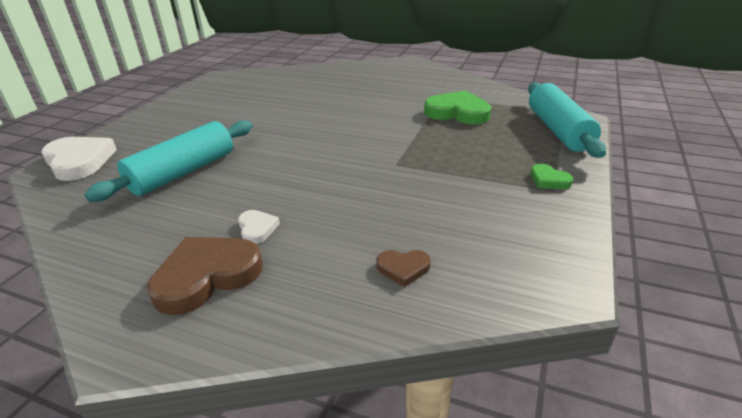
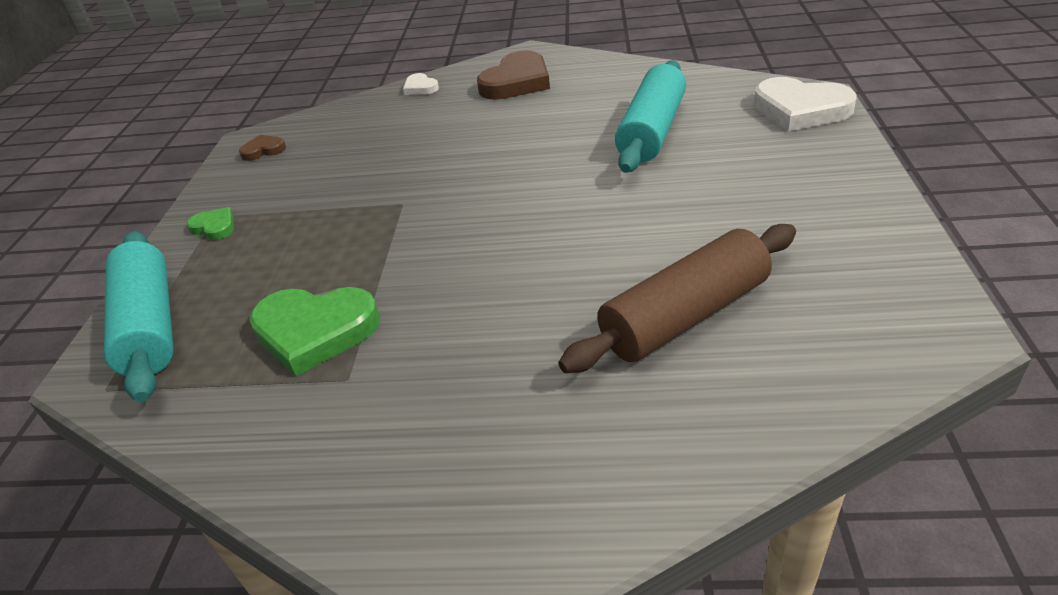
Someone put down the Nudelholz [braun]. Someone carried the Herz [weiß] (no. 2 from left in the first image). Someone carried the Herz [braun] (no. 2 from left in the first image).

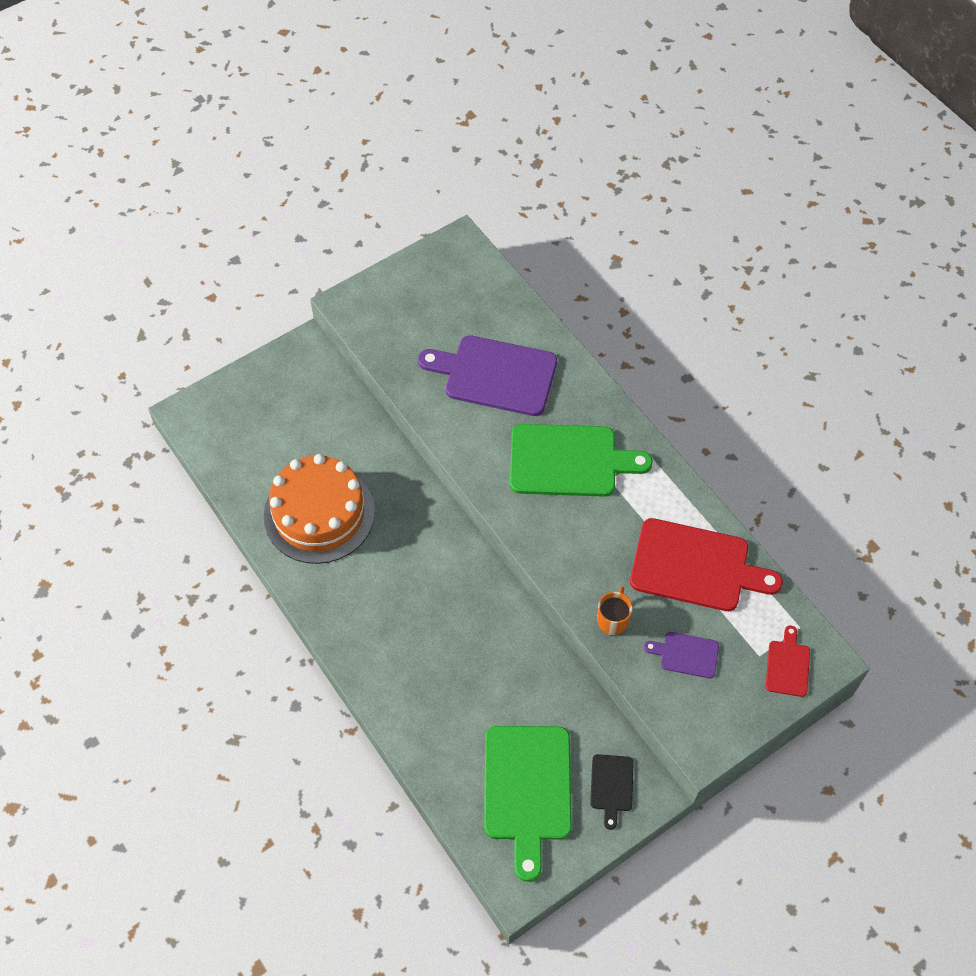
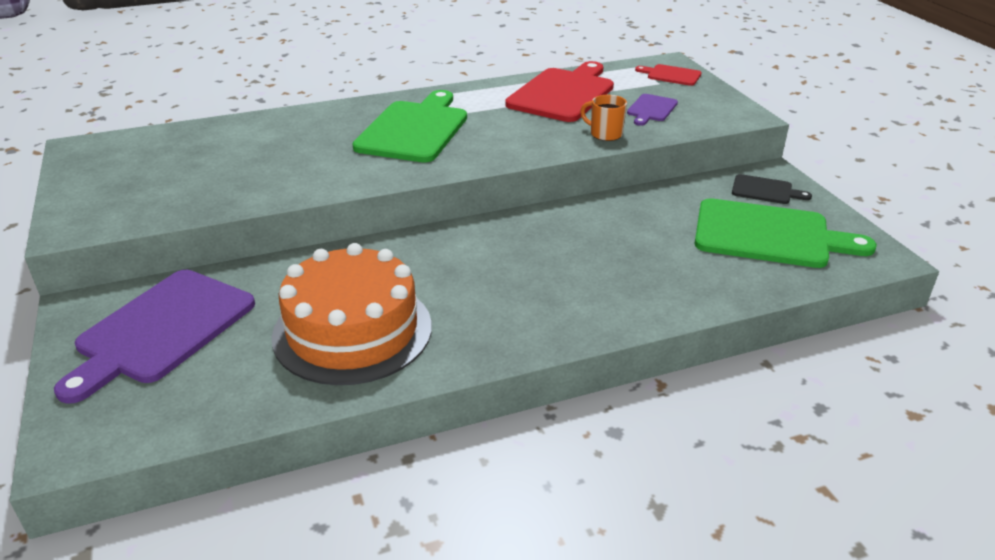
Someone carried the Schneidebrett [lila] (no. 1 from left).

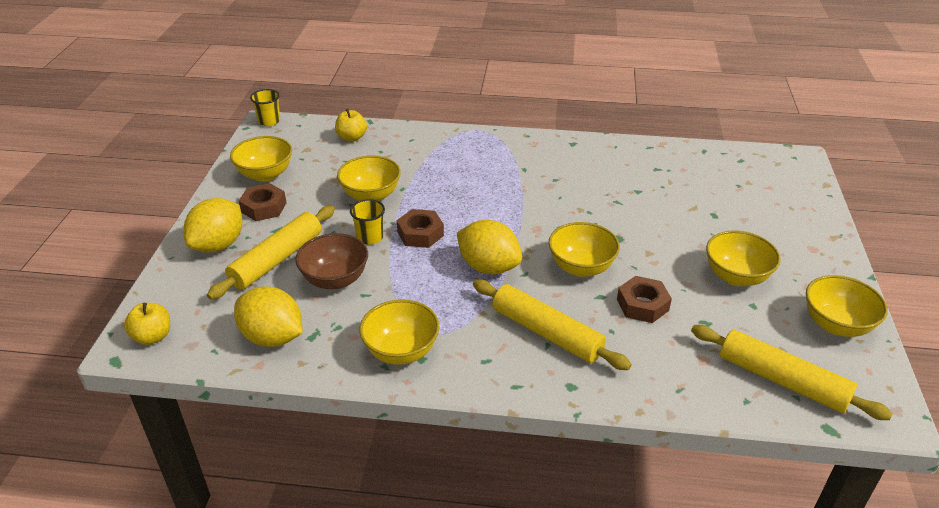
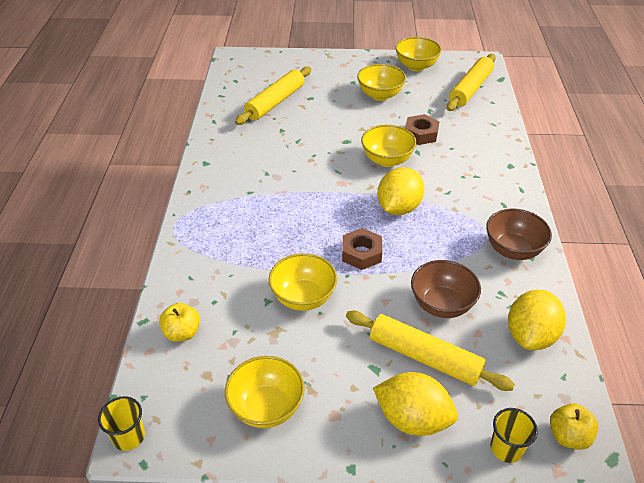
Someone took away the Sechskantmutter [braun] (no. 1 from left). Someone carried the Becher [gelb] (no. 2 from left). Someone carried the Nudelholz [gelb] (no. 2 from left in the first image). Someone repainted the Schüssel [gelb] (no. 3 from left), which became the Schüssel [braun] (no. 2 from left).

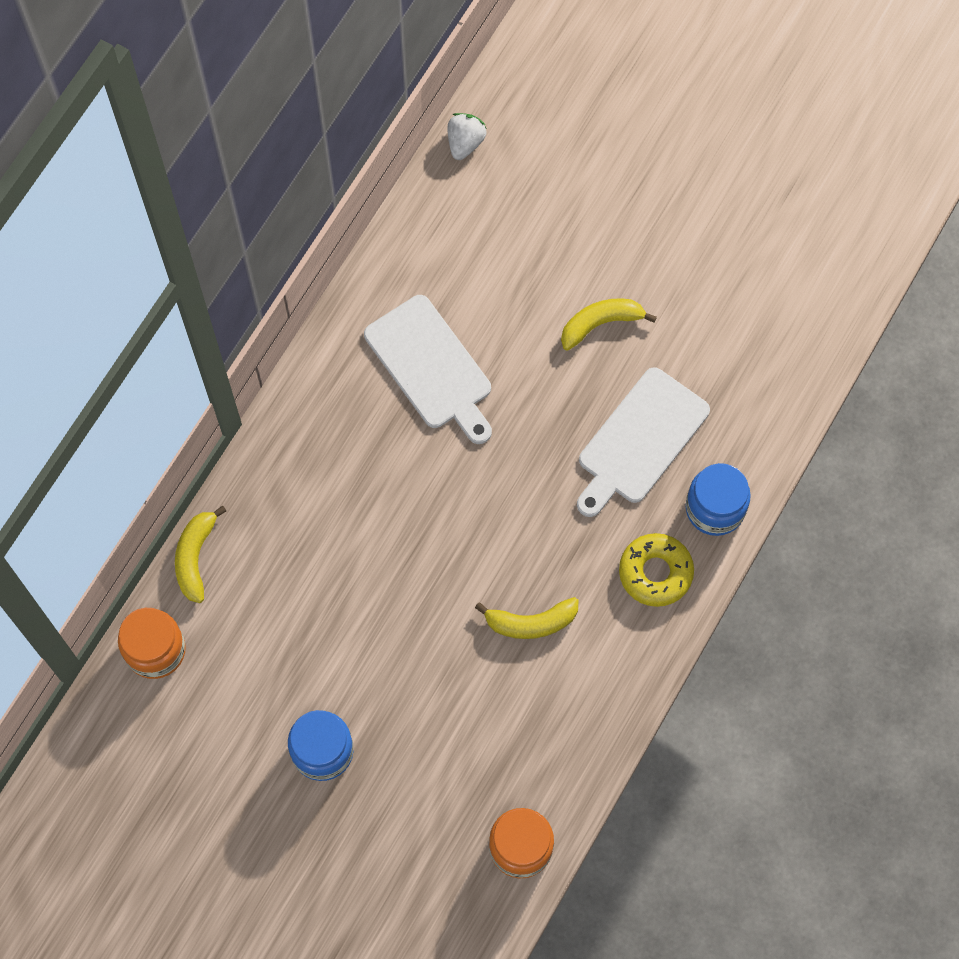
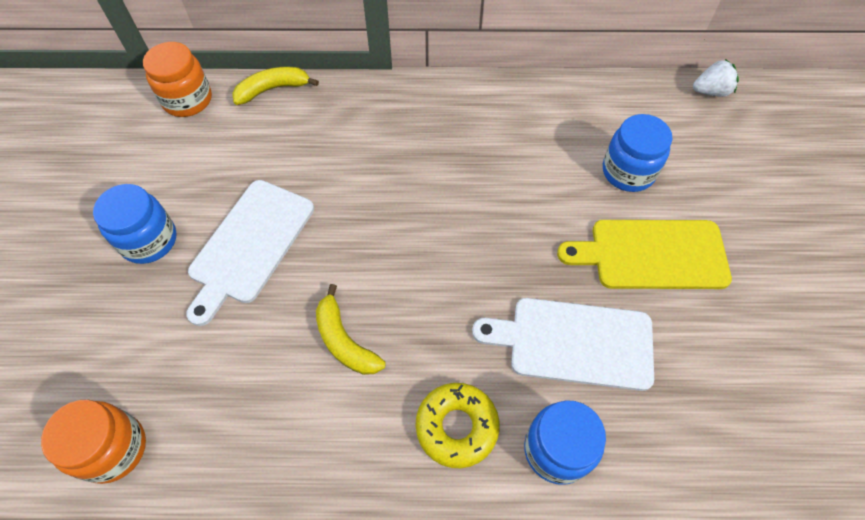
Someone put down the Einmachglas [blau] (no. 3 from left). Someone carried the Schneidebrett [weiß] (no. 1 from left). Someone swapped the Banane [gelb] (no. 3 from left) for the Schneidebrett [gelb].

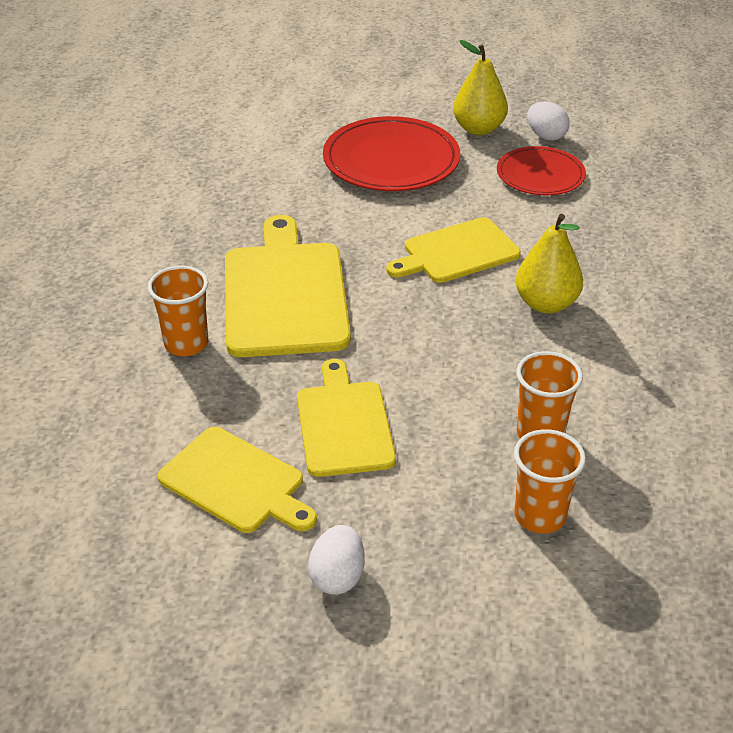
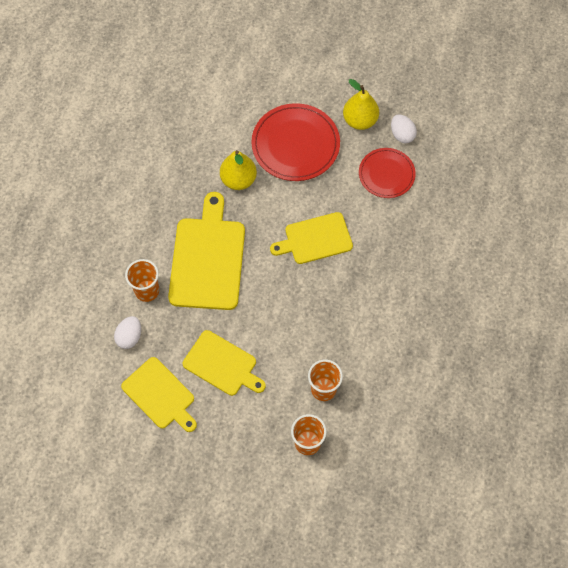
Someone carried the Ei [weiß] (no. 1 from left). Someone carried the Birne [gelb] (no. 2 from left in the first image). Someone rotated the Schneidebrett [gelb] (no. 3 from left) by 120 degrees clockwise.

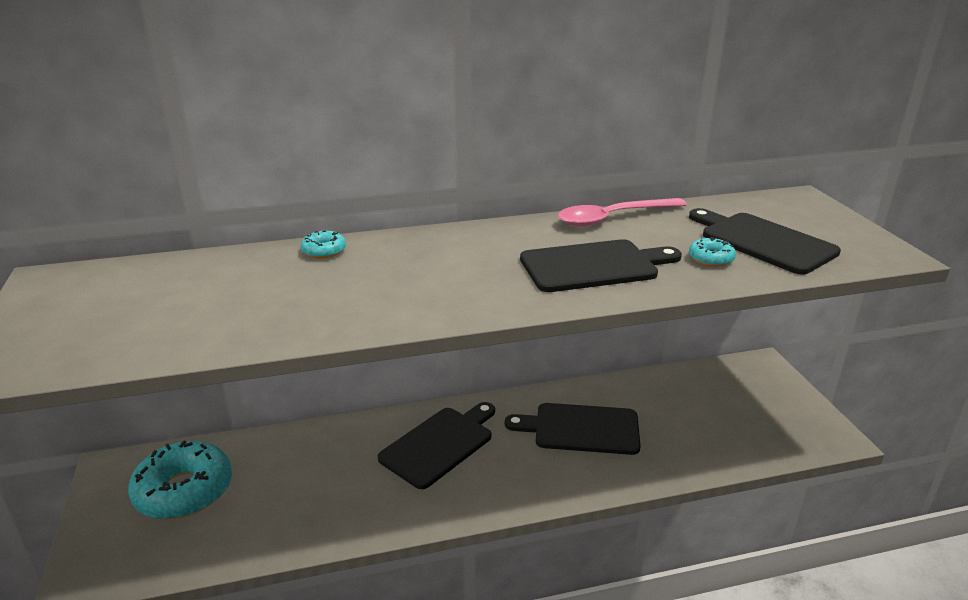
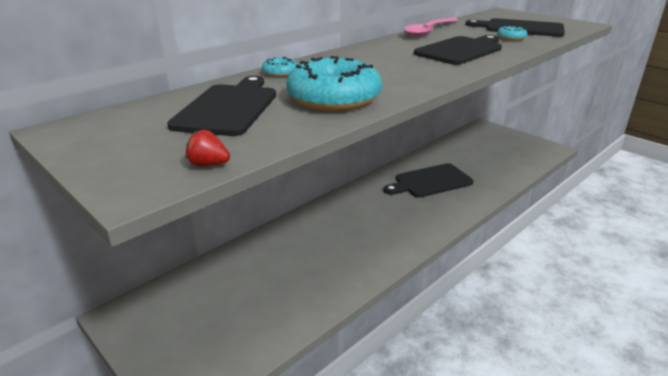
Someone put down the Erdbeere [rot]. Someone carried the Donut [türkis] (no. 1 from left in the first image). Someone carried the Schneidebrett [schwarz] (no. 1 from left).

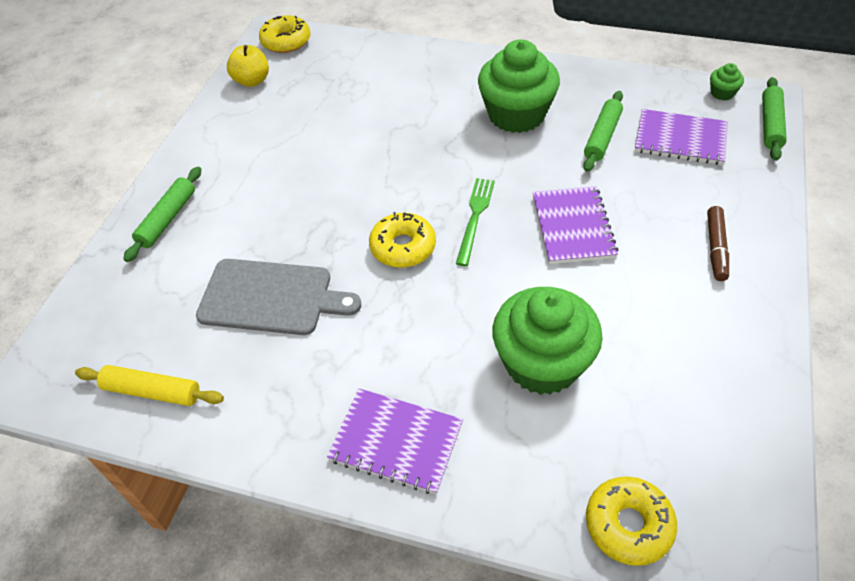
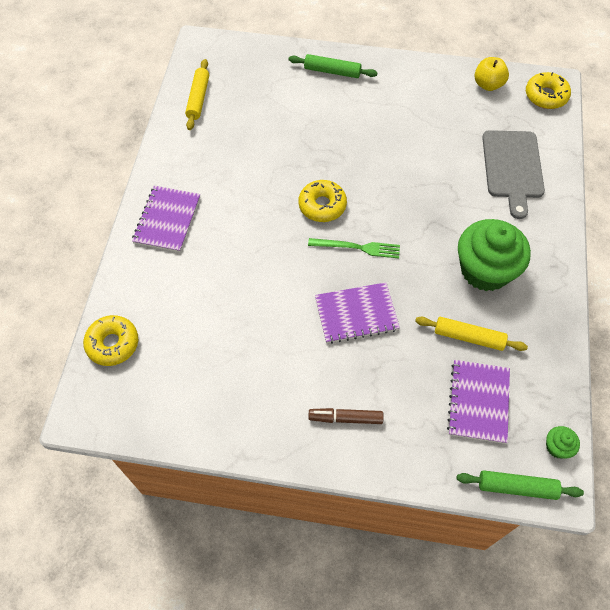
Someone took away the Muffin [grün] (no. 2 from left). Someone carried the Schneidebrett [grau]. Someone repainted the Nudelholz [grün] (no. 2 from left), which became the Nudelholz [gelb] (no. 2 from left).

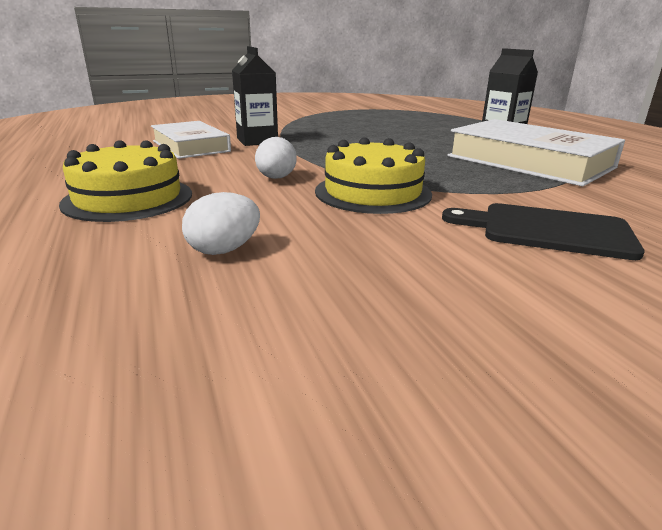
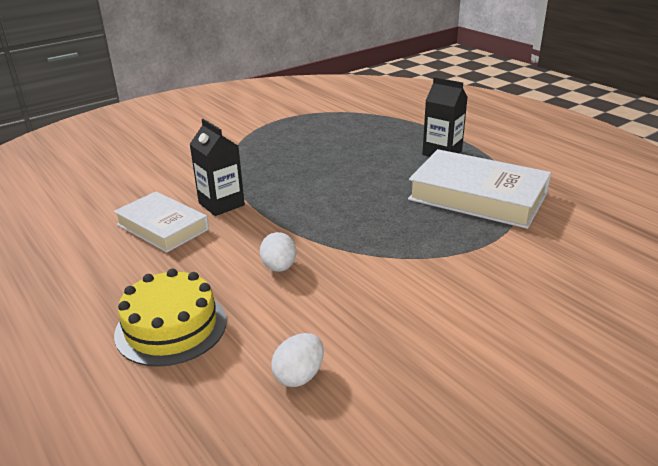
Someone took away the Kuchen [gelb] (no. 2 from left). Someone took away the Schneidebrett [schwarz].

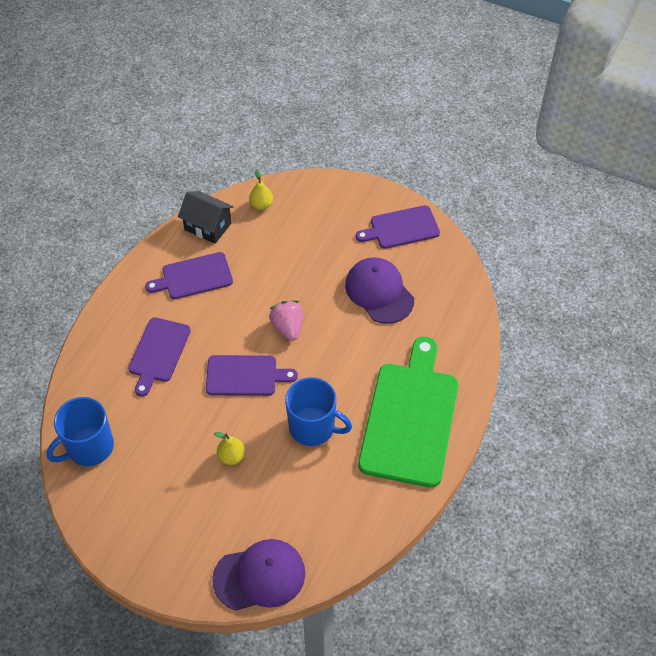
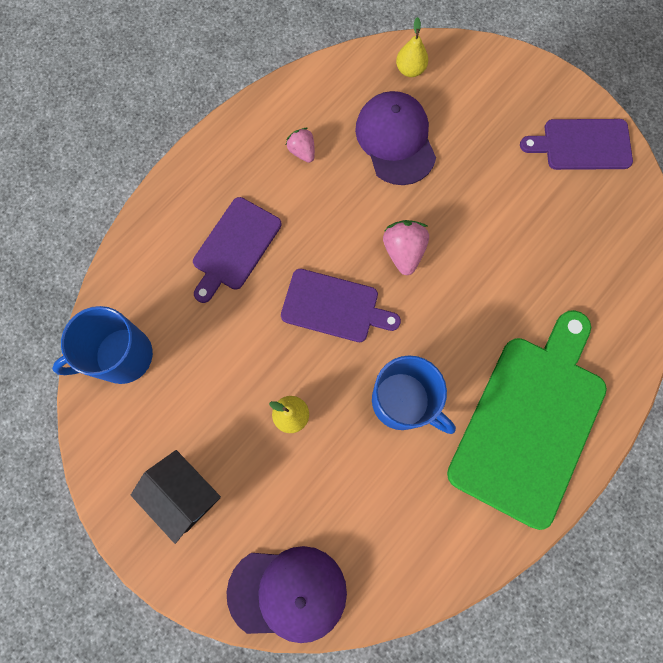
Someone carried the Haus [schwarz]. Someone carried the Kappe [lila] (no. 2 from left). Someone swapped the Schneidebrett [lila] (no. 2 from left) for the Erdbeere [rosa] (no. 1 from left).

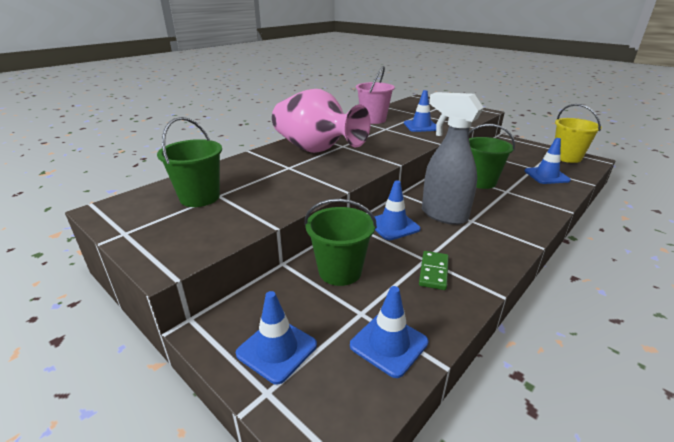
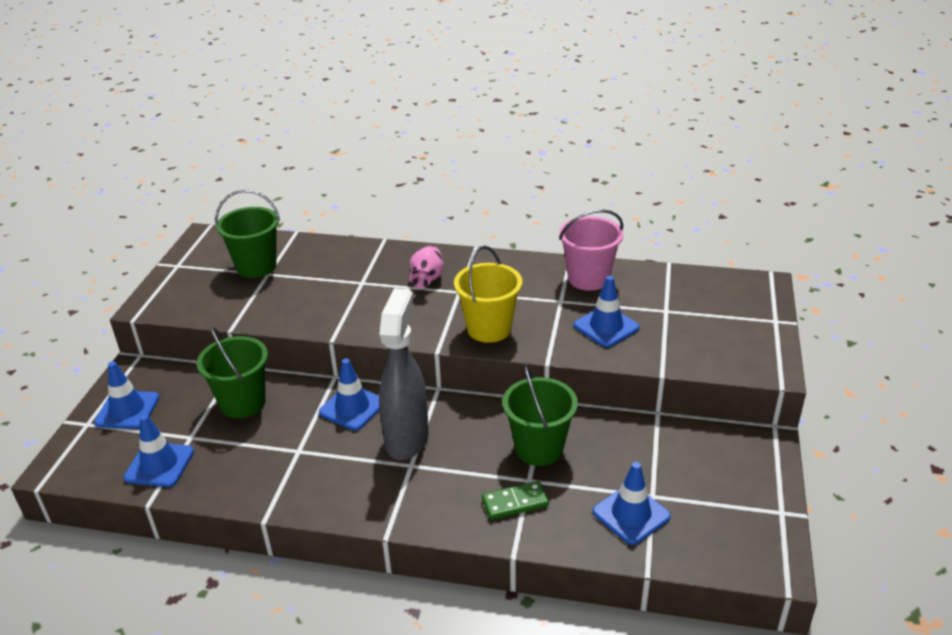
Someone carried the Dominostein [grün]. Someone carried the Eimer [gelb]. Someone scaled the Vase [rosa] by 0.42.

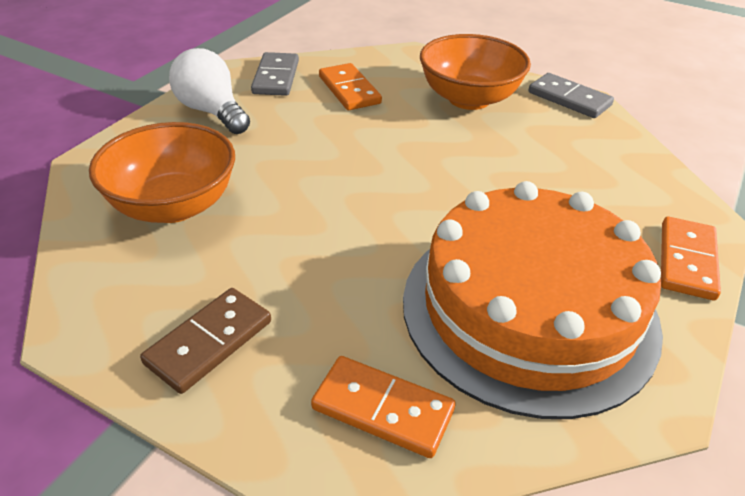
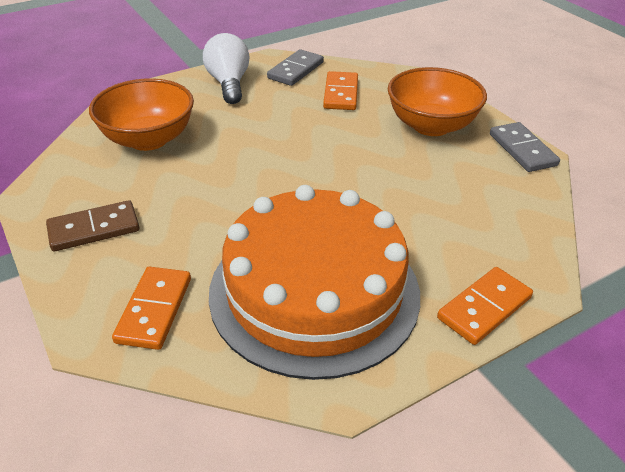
Someone rotated the Dominostein [orange] (no. 2 from left in the first image) by 45 degrees clockwise.

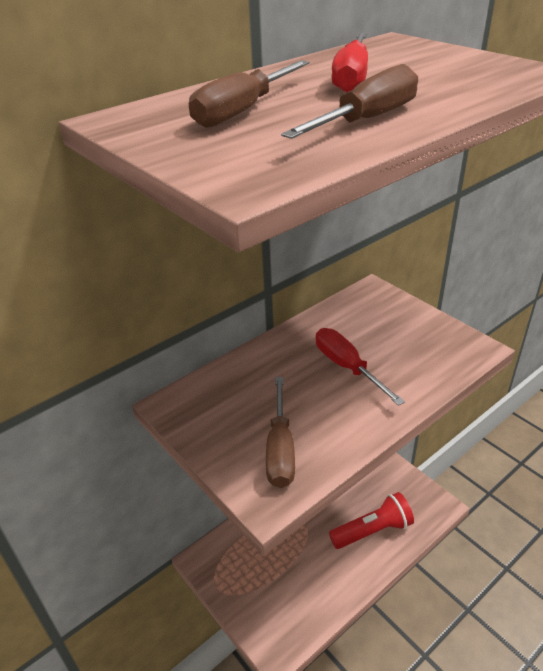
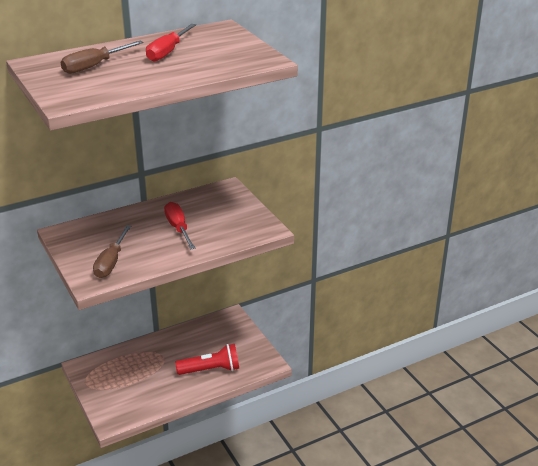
Someone took away the Schraubenzieher [braun] (no. 3 from left).

